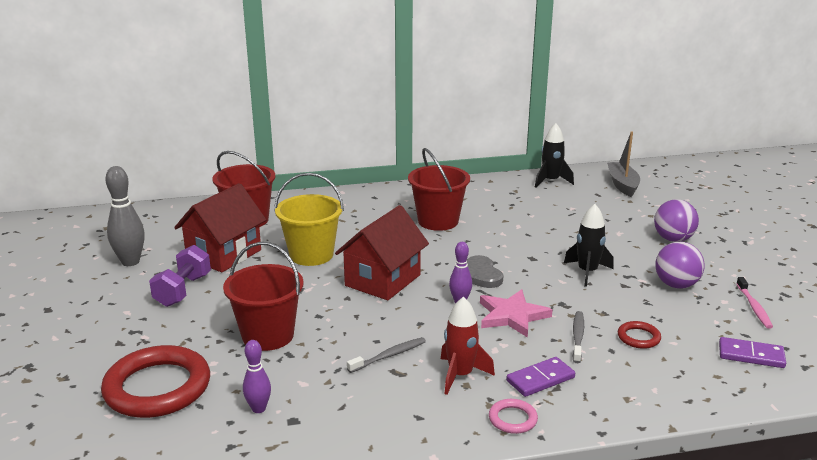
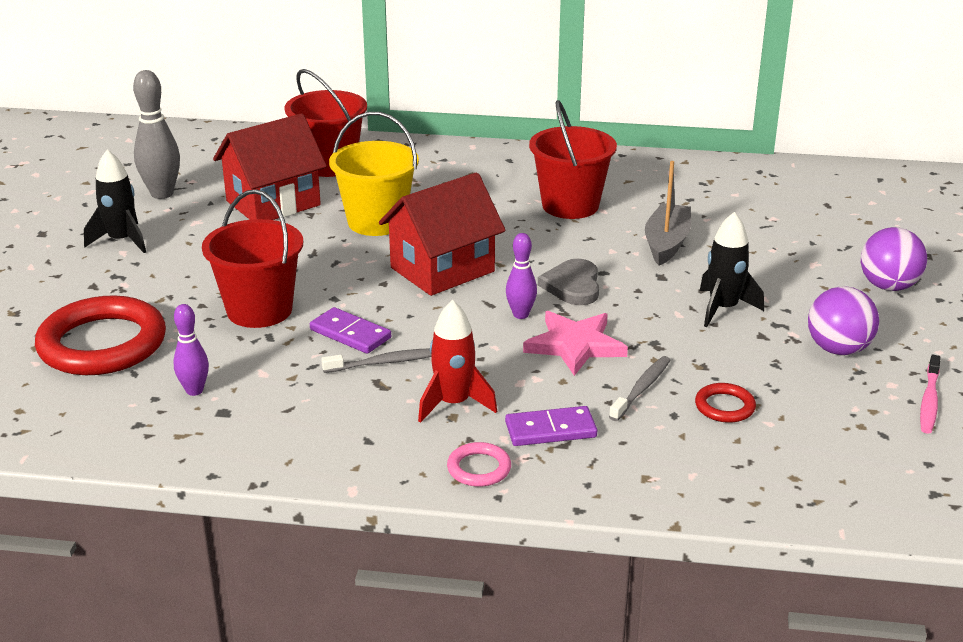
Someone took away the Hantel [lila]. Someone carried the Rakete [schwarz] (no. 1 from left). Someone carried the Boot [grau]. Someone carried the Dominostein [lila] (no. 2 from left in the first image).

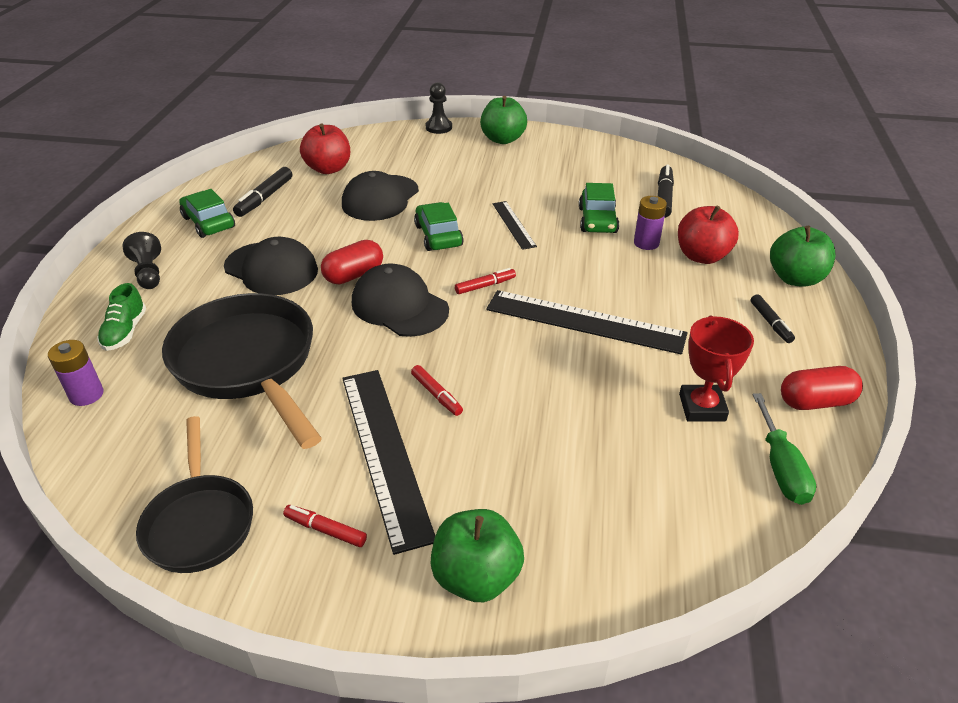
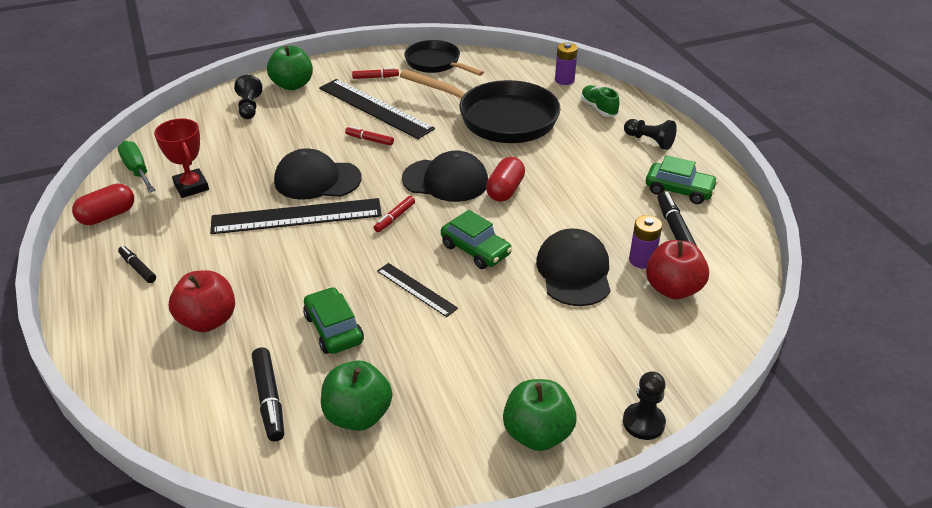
Someone put down the Bauer [schwarz] (no. 1 from left). Someone carried the Kappe [schwarz] (no. 1 from left). Someone carried the Batterie [lila] (no. 2 from left). Someone carried the Apfel [grün] (no. 3 from left in the first image).

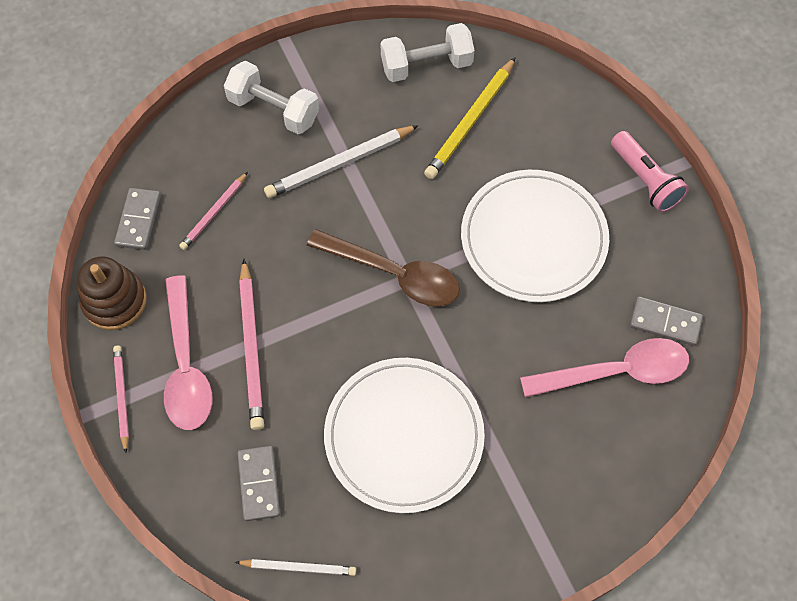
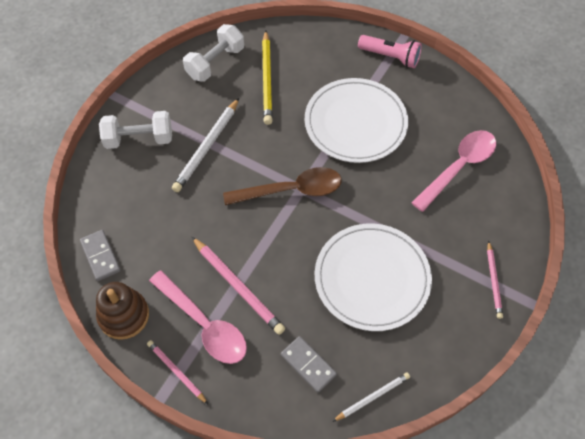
Someone took away the Dominostein [grau] (no. 3 from left). Someone carried the Bleistift [rosa] (no. 2 from left in the first image).

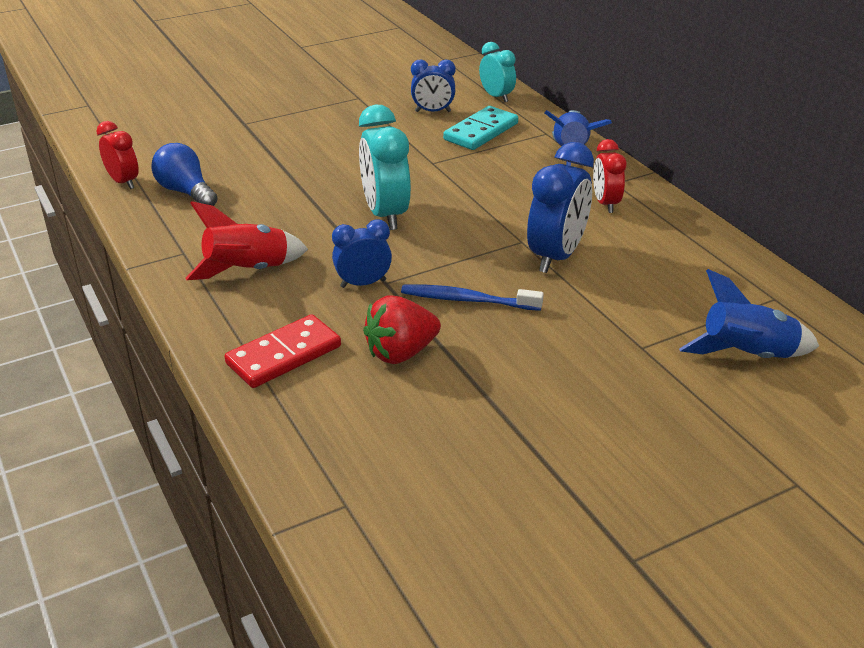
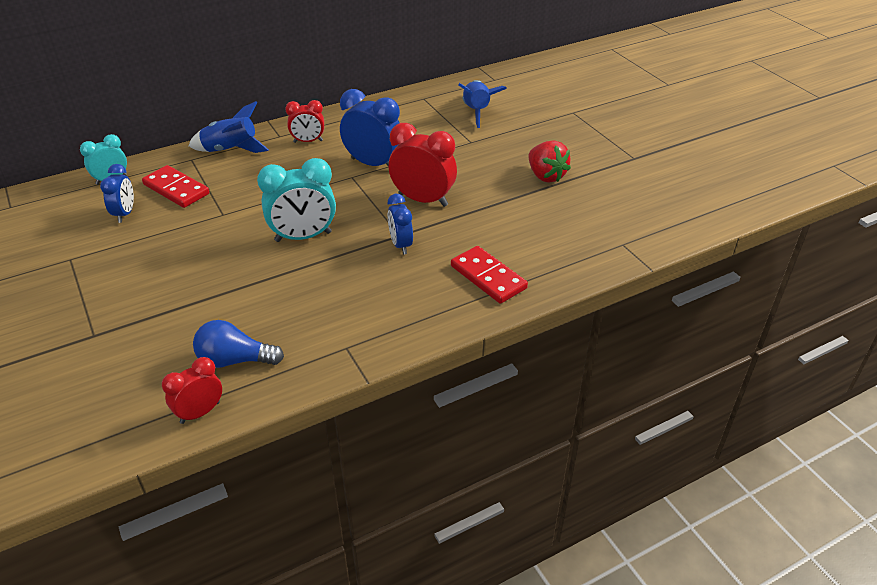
Someone took away the Rakete [rot]. Someone carried the Erdbeere [rot]. Someone swapped the Zahnbürste [blau] for the Wecker [rot] (no. 3 from left). Someone repainted the Dominostein [türkis], which became the Dominostein [rot] (no. 1 from left). Someone rotated the Glühbirne [blau] by 45 degrees clockwise.

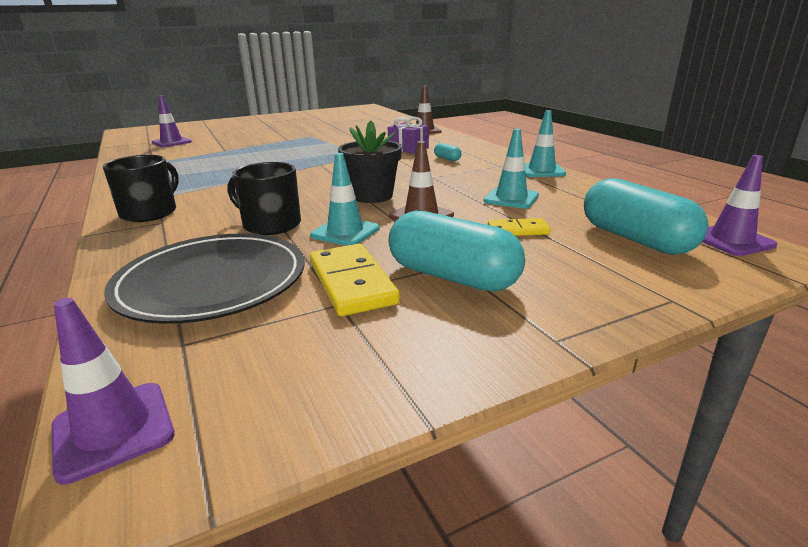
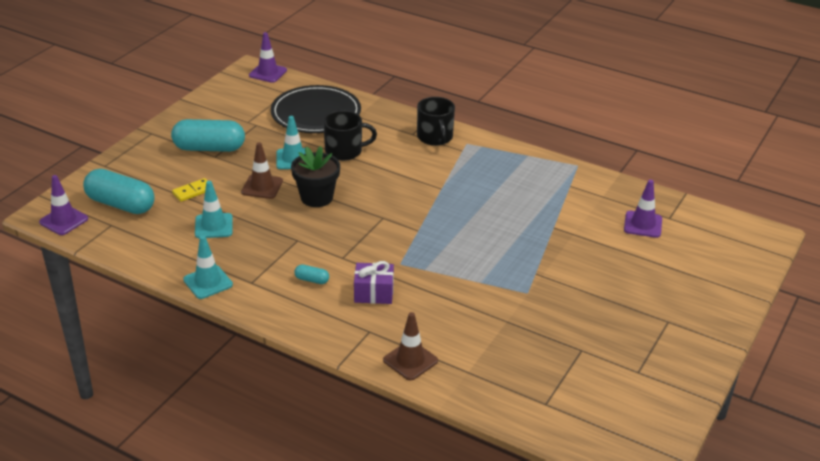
Someone took away the Dominostein [gelb] (no. 1 from left).

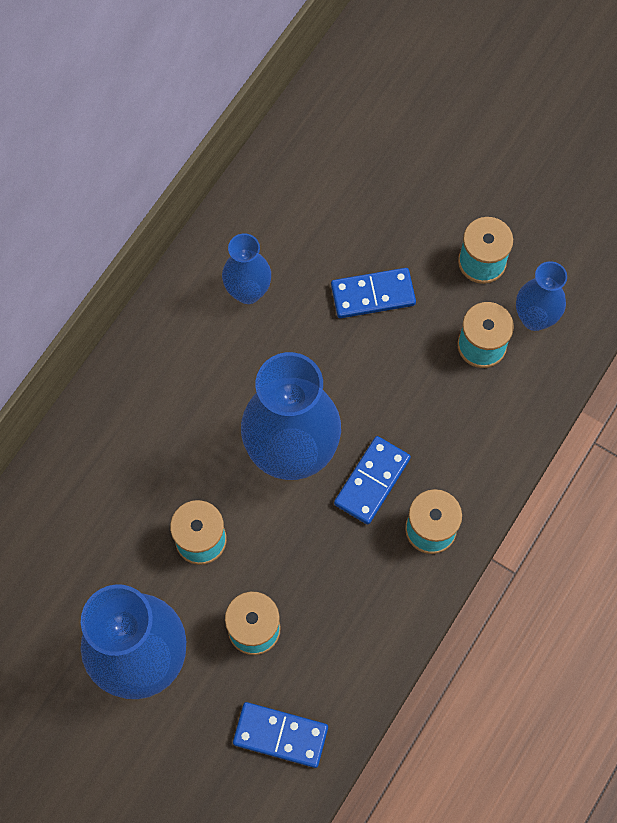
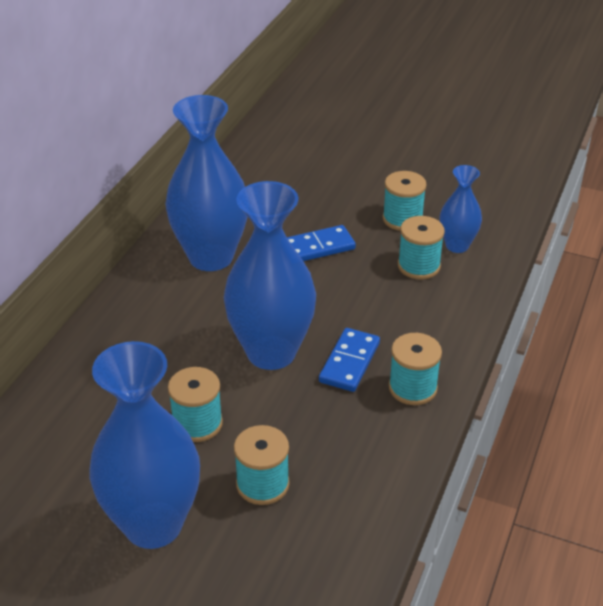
Someone took away the Dominostein [blau] (no. 1 from left). Someone scaled the Vase [blau] (no. 2 from left) by 1.91.

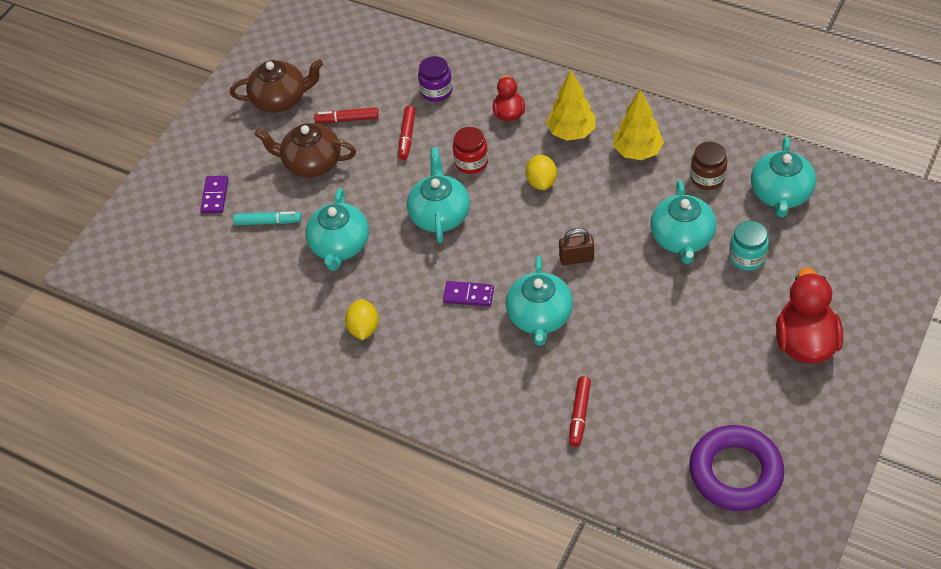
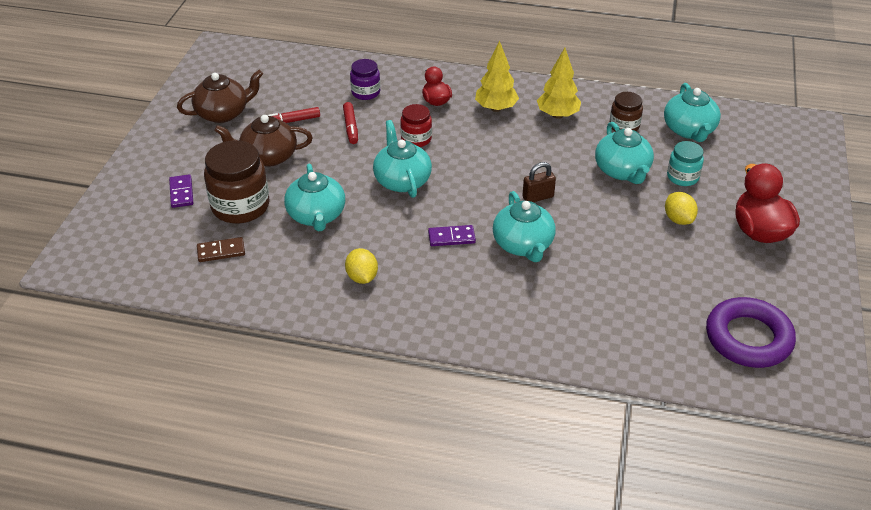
Someone took away the Filzstift [rot] (no. 3 from left). Someone put down the Dominostein [braun]. Someone carried the Zitrone [gelb] (no. 2 from left). Someone swapped the Filzstift [türkis] for the Einmachglas [braun] (no. 1 from left).

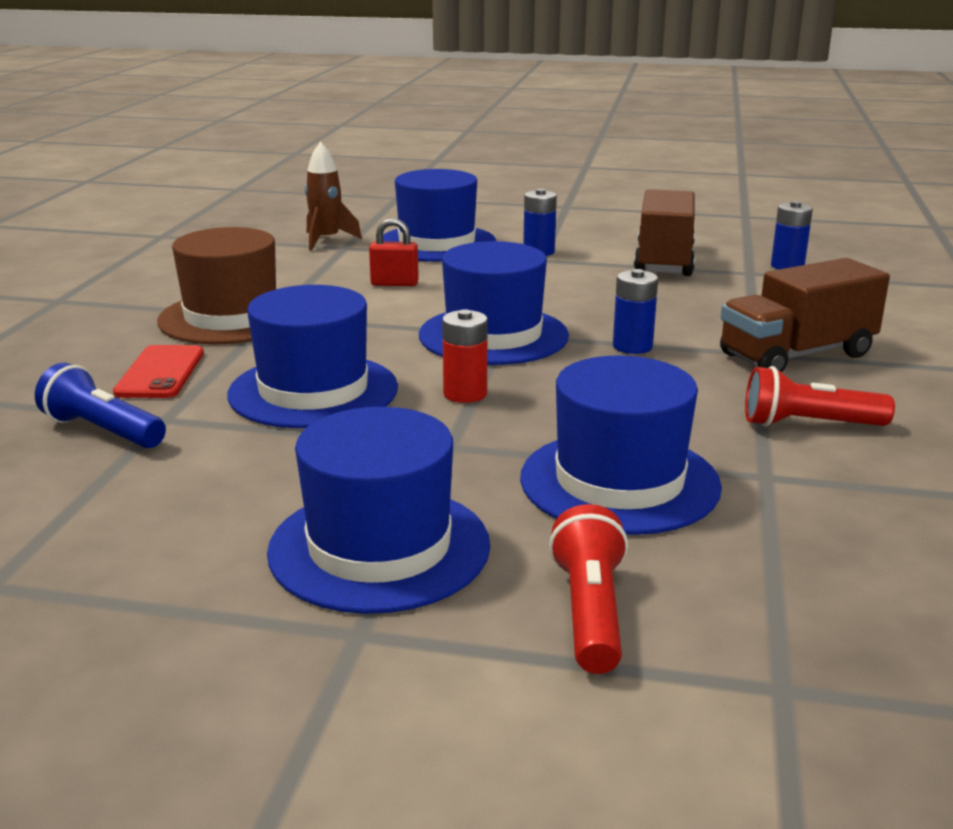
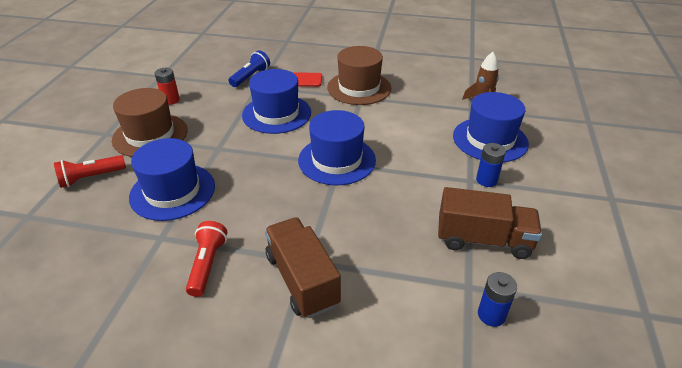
Someone took away the Vorhängeschloss [rot]. Someone took away the Batterie [blau] (no. 2 from left). Someone carried the Batterie [rot]. Someone repainted the Hut [blau] (no. 2 from left), which became the Hut [braun] (no. 1 from left). Someone rotated the Taschenlampe [rot] (no. 1 from left) by 150 degrees clockwise.

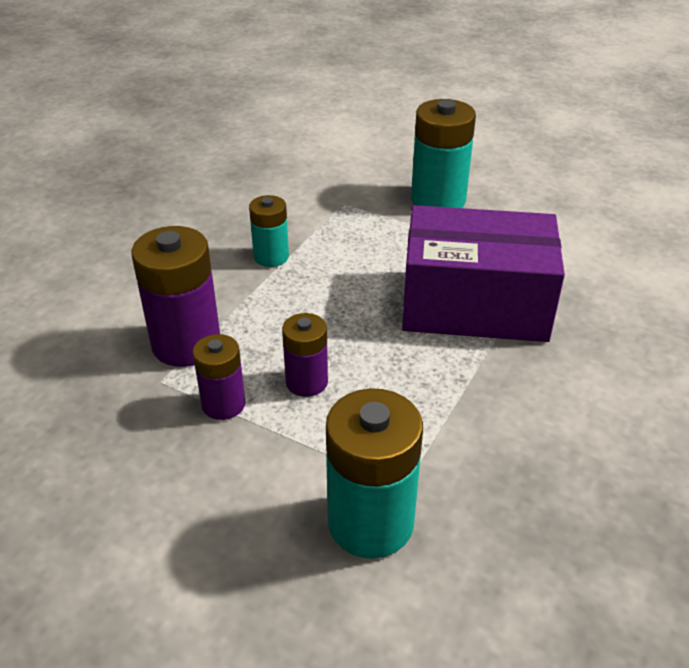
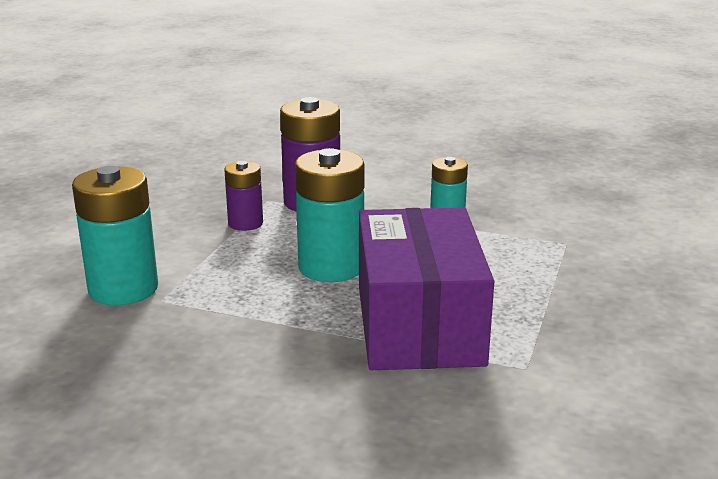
Someone took away the Batterie [lila] (no. 3 from left). Someone carried the Batterie [türkis] (no. 3 from left in the first image).

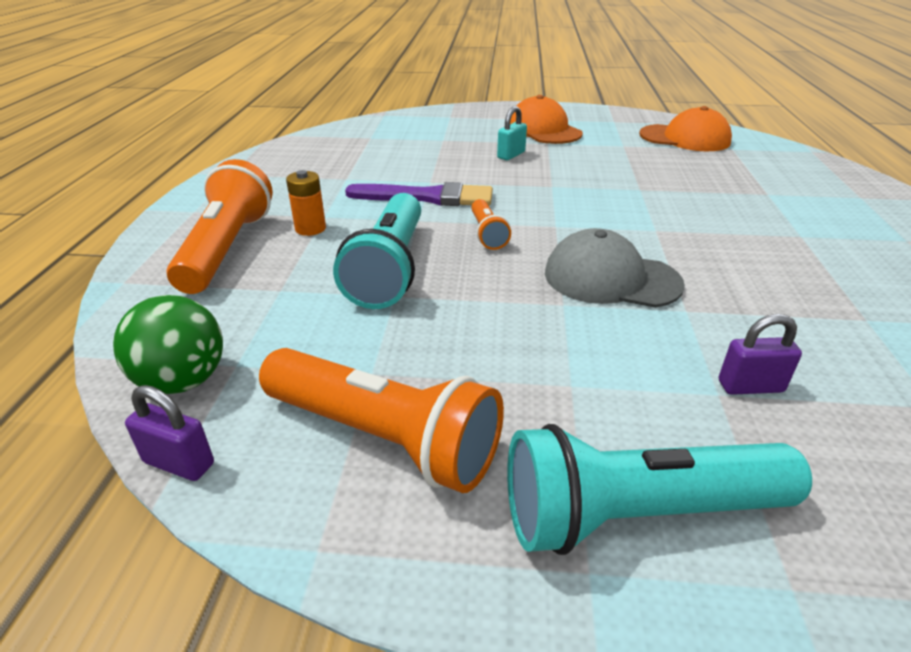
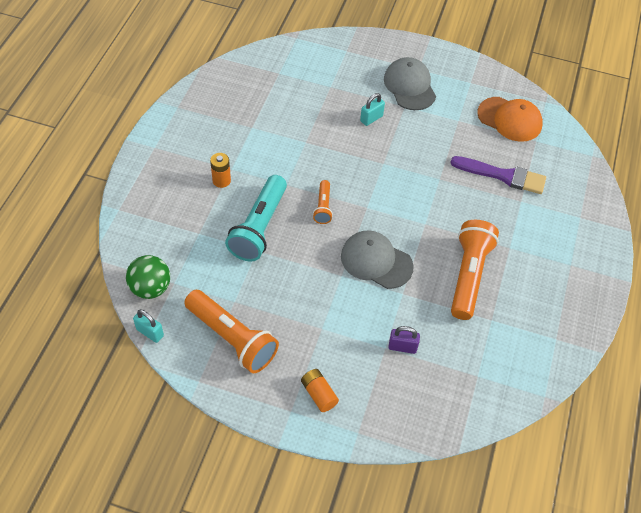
Someone carried the Taschenlampe [orange] (no. 1 from left in the first image). Someone carried the Pinsel [lila]. Someone swapped the Taschenlampe [türkis] (no. 2 from left) for the Batterie [orange] (no. 2 from left). Someone repainted the Vorhängeschloss [lila] (no. 1 from left), which became the Vorhängeschloss [türkis] (no. 1 from left). Someone repainted the Kappe [orange] (no. 1 from left), which became the Kappe [grau] (no. 2 from left).

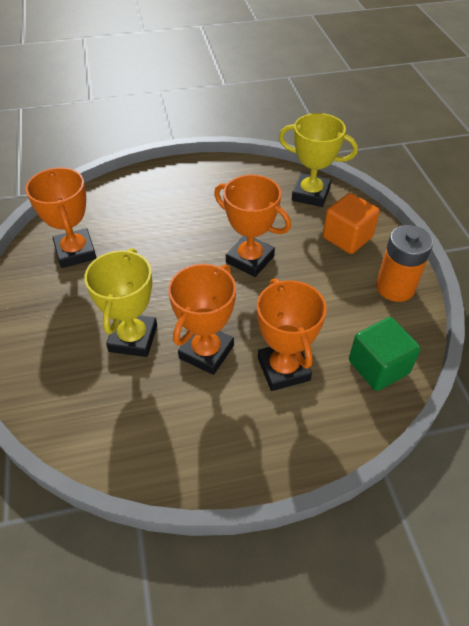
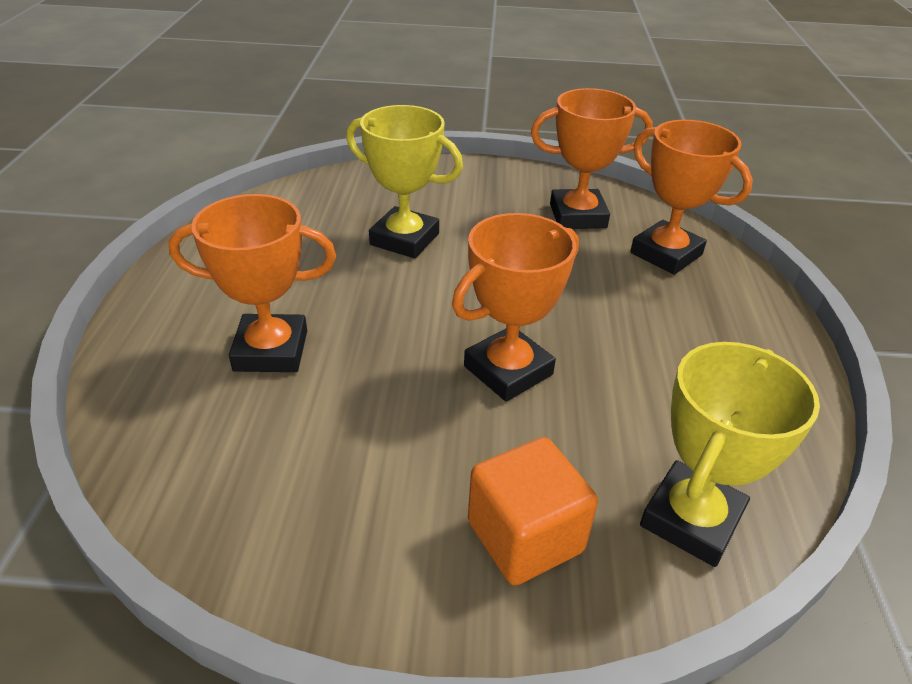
Someone took away the Kubus [grün]. Someone took away the Batterie [orange]. Someone carried the Pokal [orange] (no. 2 from left in the first image).

